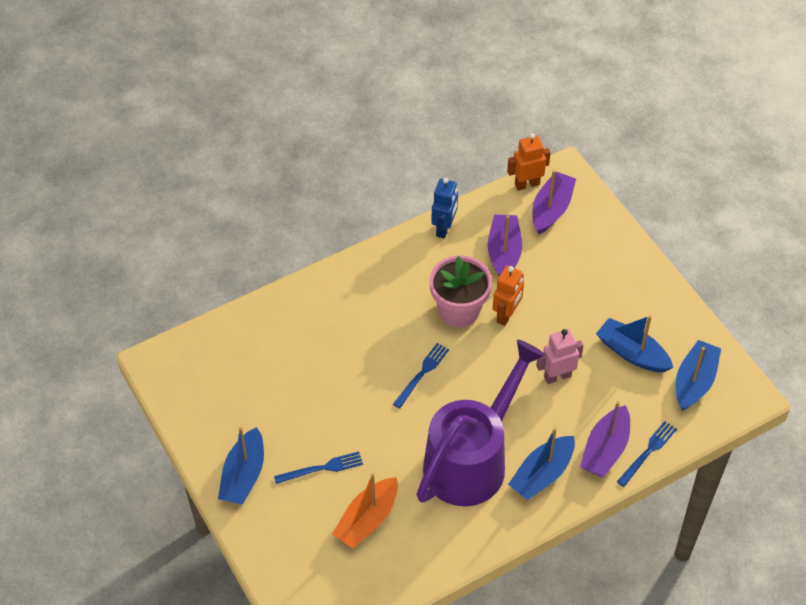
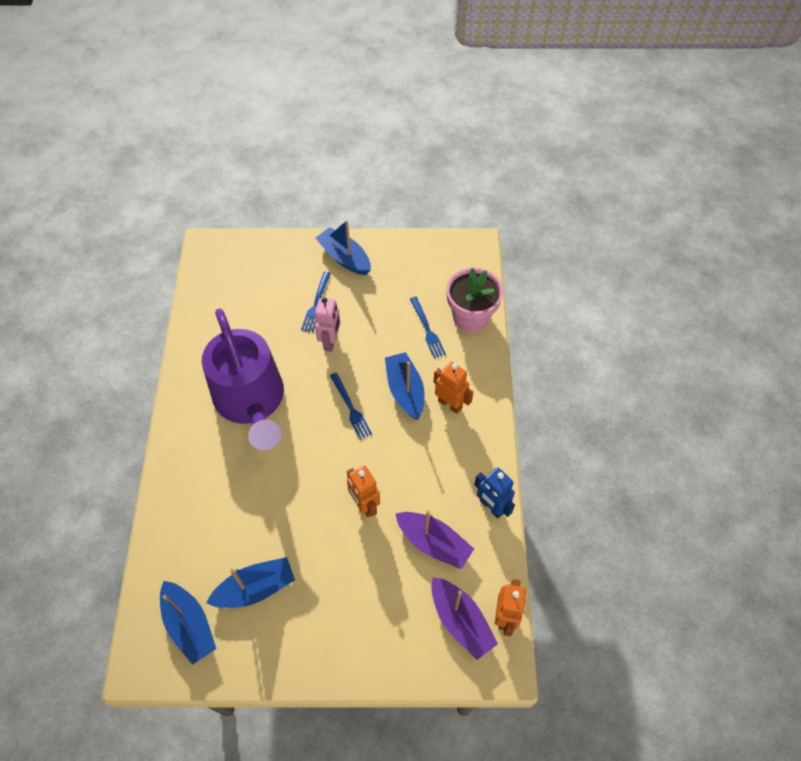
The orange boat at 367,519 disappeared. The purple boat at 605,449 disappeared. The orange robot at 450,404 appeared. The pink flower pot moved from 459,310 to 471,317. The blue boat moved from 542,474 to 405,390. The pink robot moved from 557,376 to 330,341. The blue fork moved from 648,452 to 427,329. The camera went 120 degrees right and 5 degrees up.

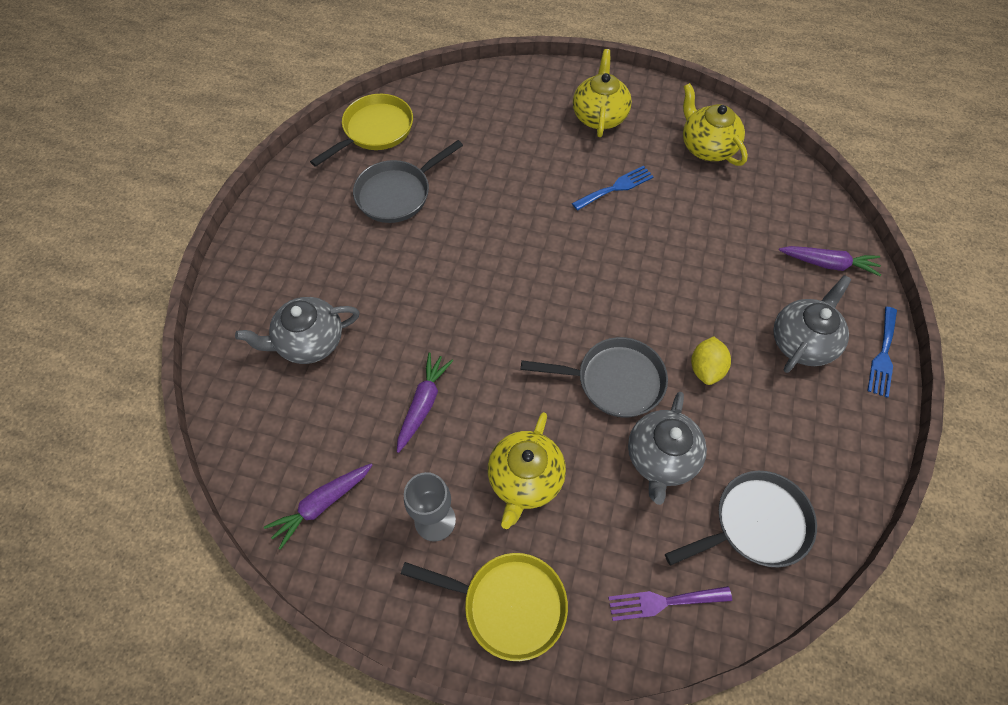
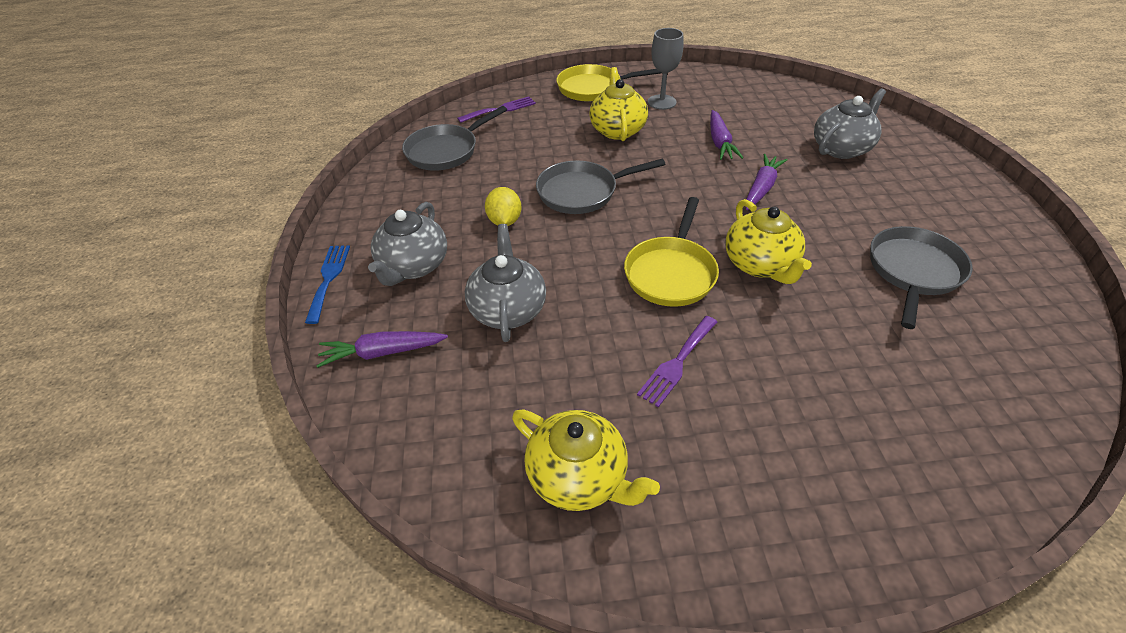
The purple carrot moved from 322,504 to 761,188. The yellow pan moved from 375,131 to 671,273. The yellow teapot moved from 599,116 to 760,265. The grey teapot moved from 661,458 to 508,309. The blue fork at 616,187 became the purple fork at 677,363. The camera went 160 degrees right and 15 degrees down.

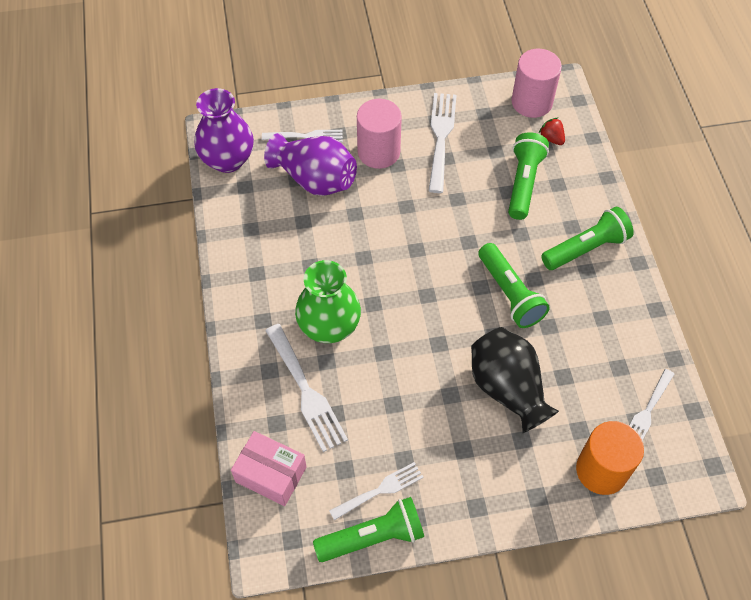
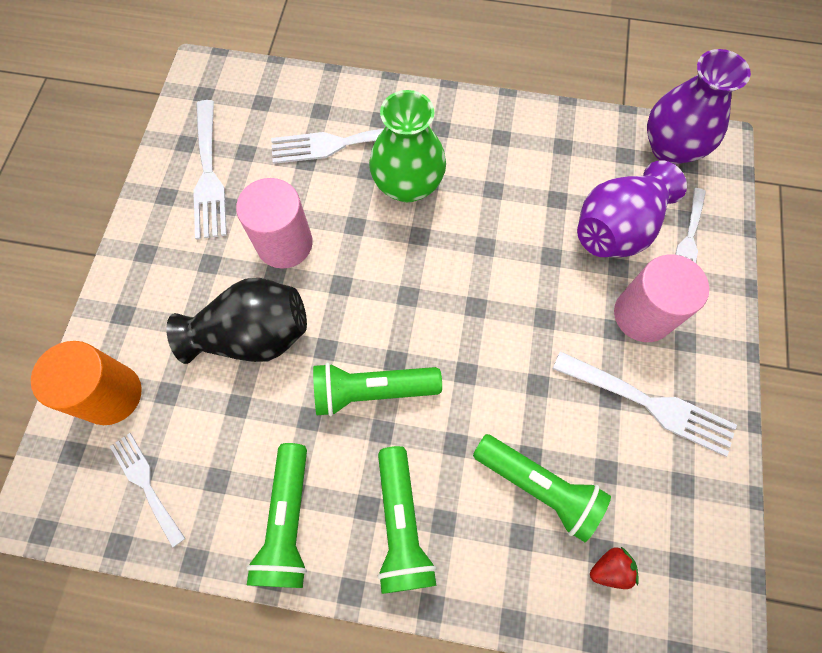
The pink box at 271,474 disappeared. The green flashlight moved from 373,537 to 288,521. The pink cylinder moved from 531,102 to 284,243. The white fork at 380,490 changed to 1.55 times the size. The camera went 110 degrees right and 10 degrees up.

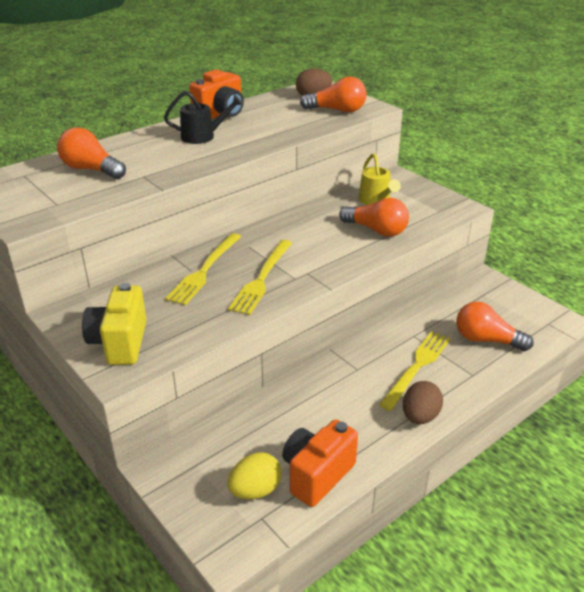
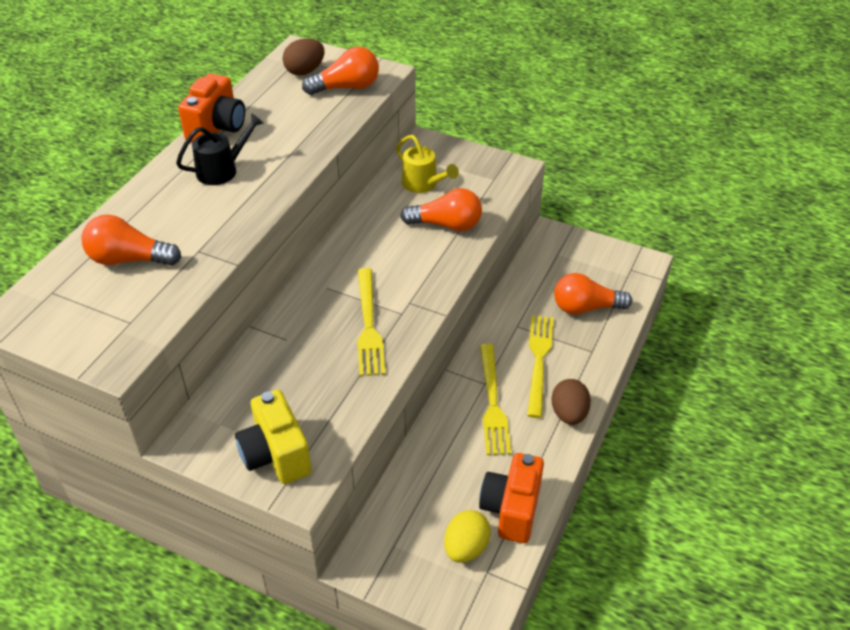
The yellow fork moved from 204,270 to 492,402. The camera went 25 degrees left and 10 degrees up.

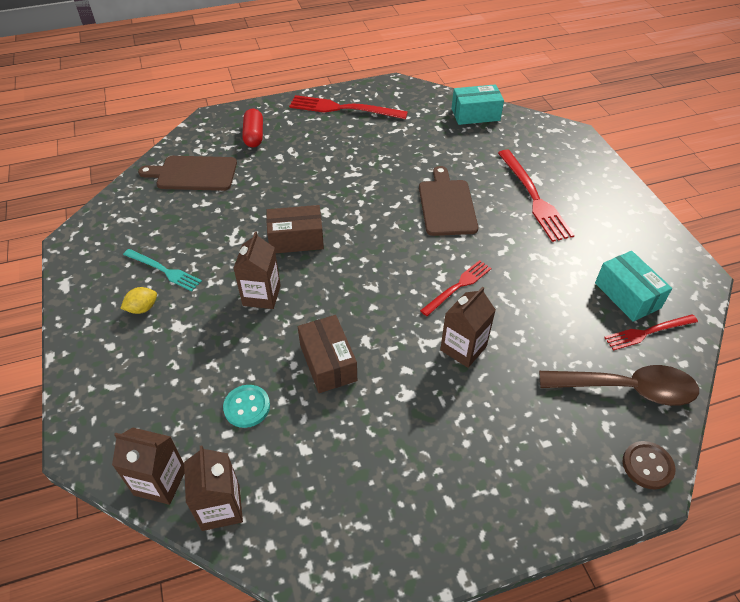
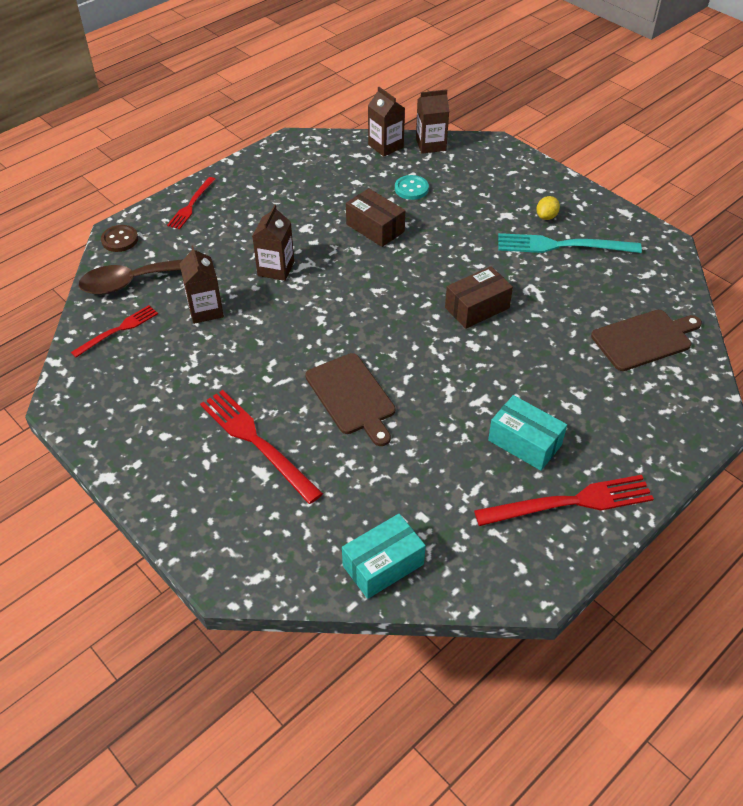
The red capsule at 254,136 disappeared. The brown carton moved from 261,295 to 205,310. The red fork moved from 458,286 to 191,205. The turquoise box moved from 627,295 to 524,442. The turquoise fork at 164,270 changed to 1.64 times the size. The camera went 155 degrees right and 0 degrees up.

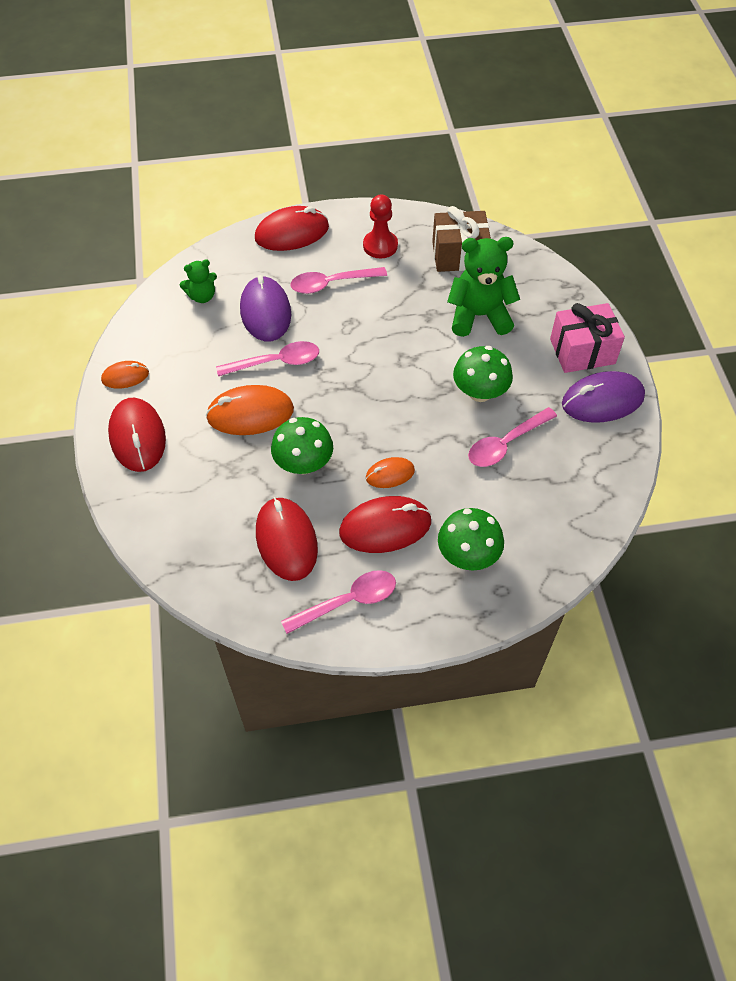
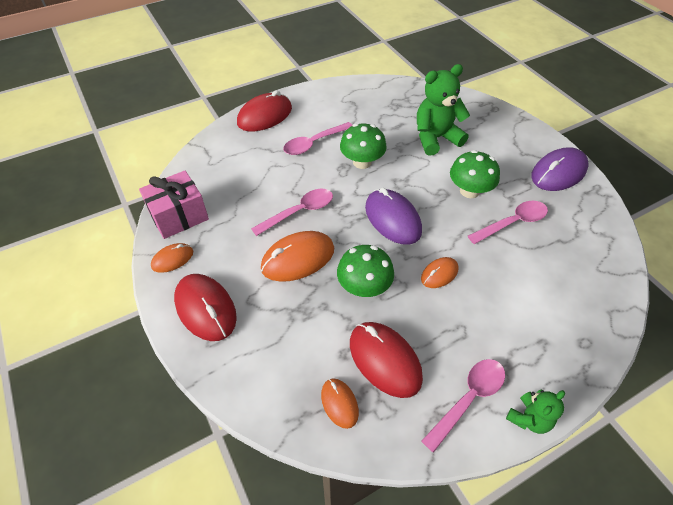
The red mouse at 385,527 disappeared. The red pawn at 380,246 disappeared. The brown gift at 459,255 disappeared. The orange mouse at 339,403 appeared. The green teddy bear moved from 202,296 to 529,418. The purple mouse moved from 265,312 to 392,219. The green mushroom moved from 468,555 to 362,162. The pink gift moved from 582,351 to 179,216. The pink spoon at 506,443 turned 150 degrees counterclockwise. The camera went 20 degrees left and 5 degrees down.

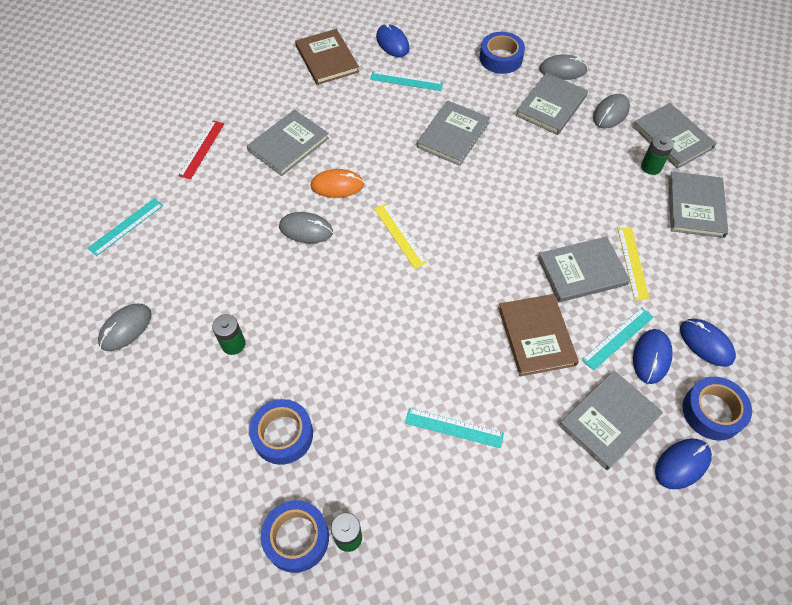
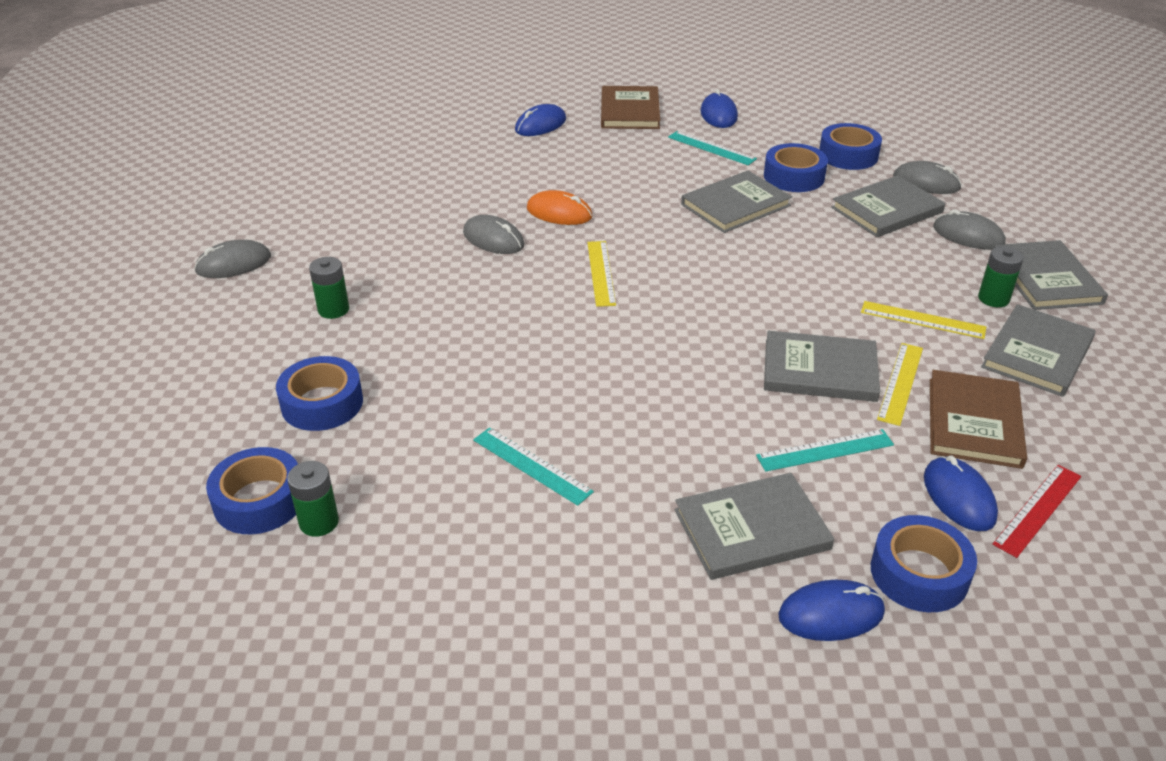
The turquoise ruler at 126,226 disappeared. The grey book at 288,144 disappeared. The blue tape at 794,176 appeared. The yellow ruler at 922,320 appeared. The red ruler moved from 202,149 to 1038,510. The brown book moved from 536,336 to 974,422. The blue mouse moved from 651,357 to 540,125. The grey mouse at 611,113 turned 60 degrees clockwise. The camera went 25 degrees right and 20 degrees down.

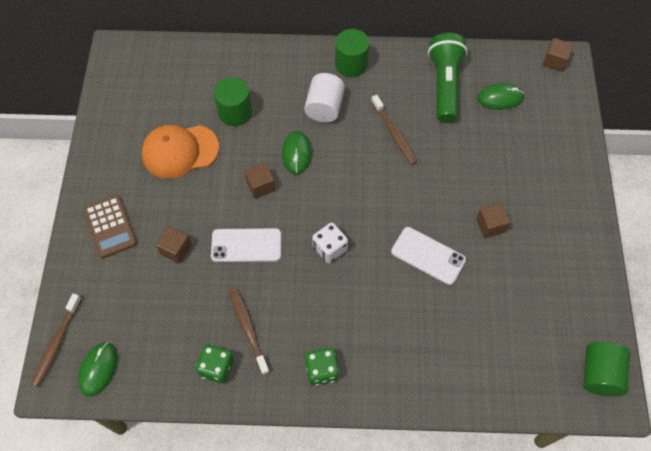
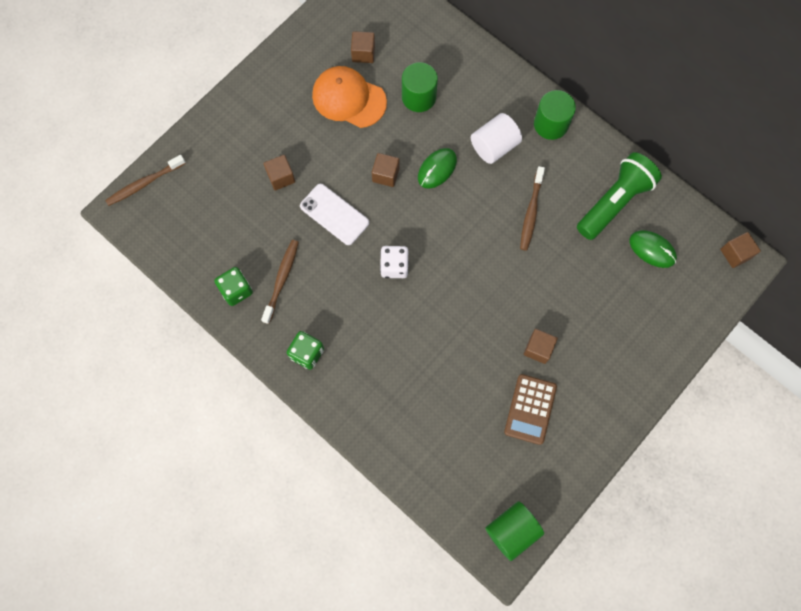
The green mouse at 98,369 disappeared. The white phone at 428,255 disappeared. The brown cube at 363,53 appeared. The brown calculator moved from 110,227 to 530,409. The camera went 40 degrees right and 10 degrees up.

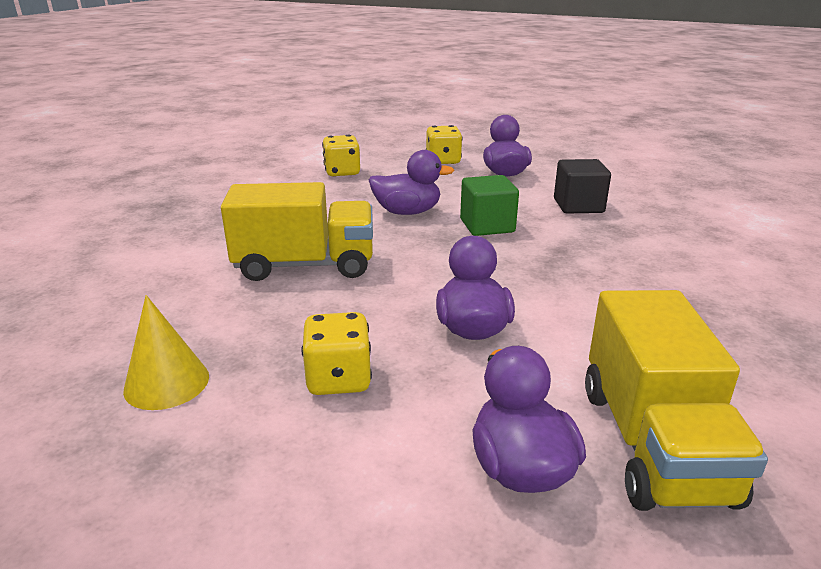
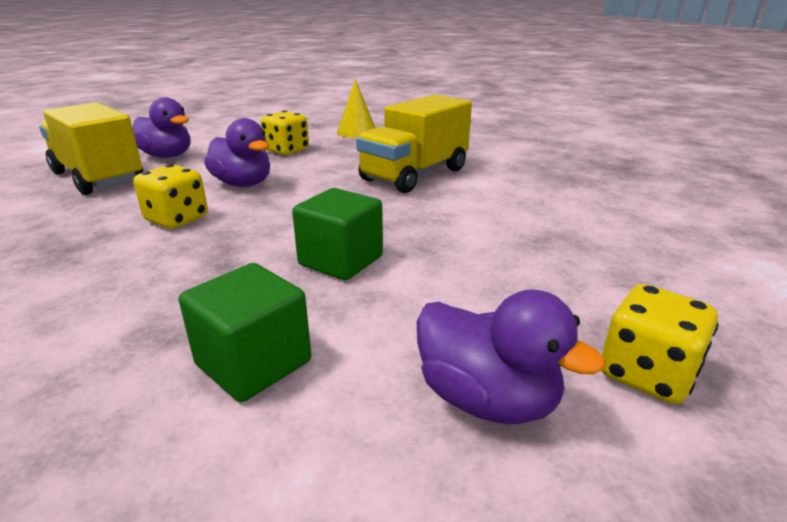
The purple duck at 407,212 disappeared. The yellow dice moved from 342,172 to 177,219. The black cube at 578,206 became the green cube at 253,363. The camera went 135 degrees right and 0 degrees up.

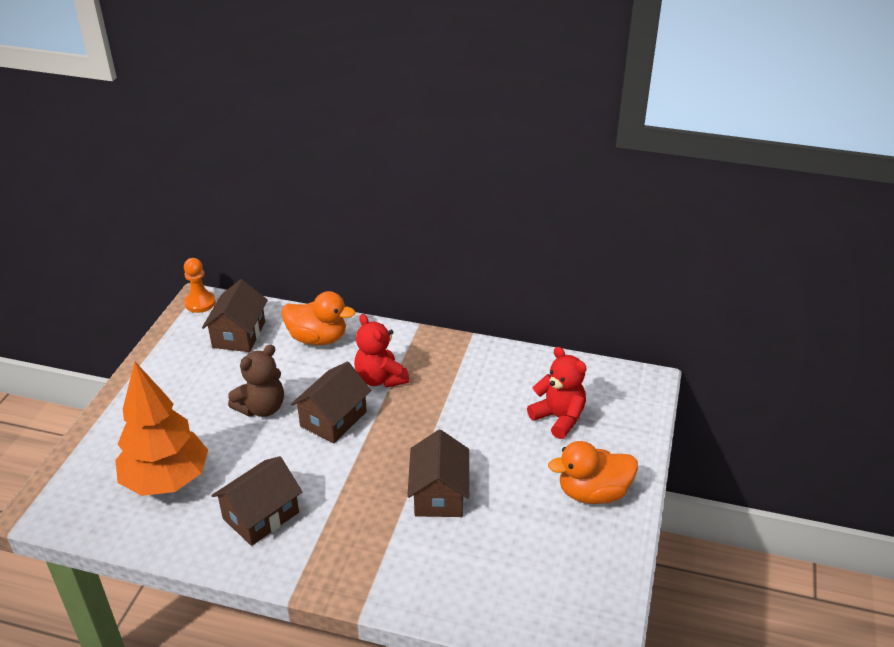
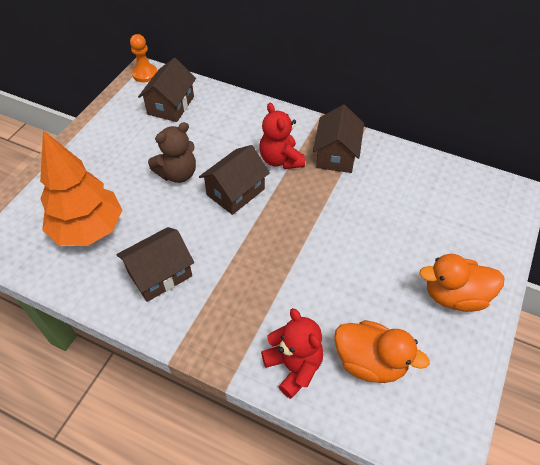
The orange duck moved from 318,338 to 370,362. The brown house moved from 439,494 to 336,155. The red teddy bear moved from 558,418 to 293,366. The camera went 10 degrees right and 15 degrees up.

